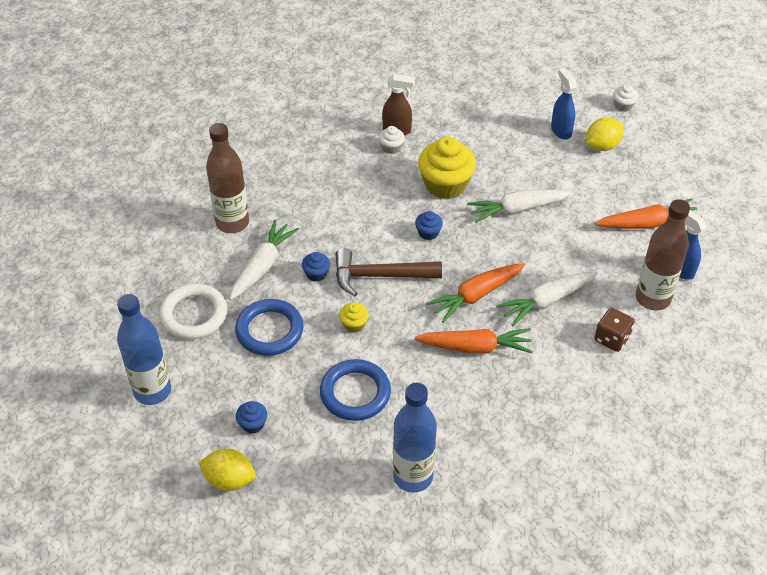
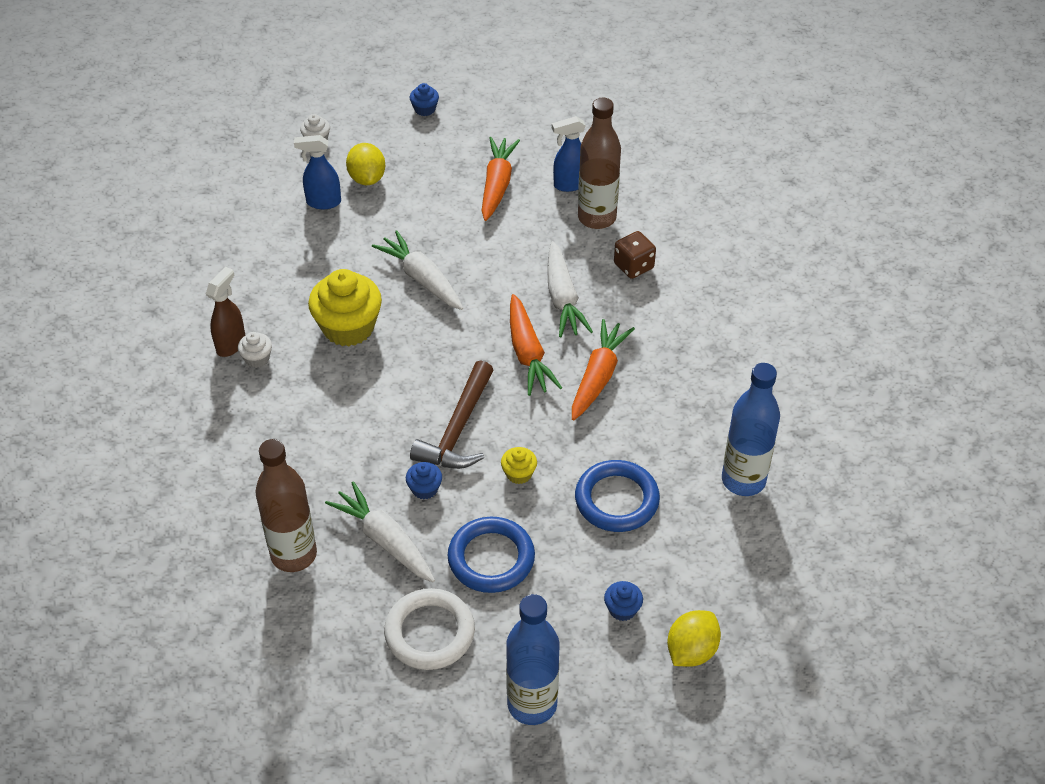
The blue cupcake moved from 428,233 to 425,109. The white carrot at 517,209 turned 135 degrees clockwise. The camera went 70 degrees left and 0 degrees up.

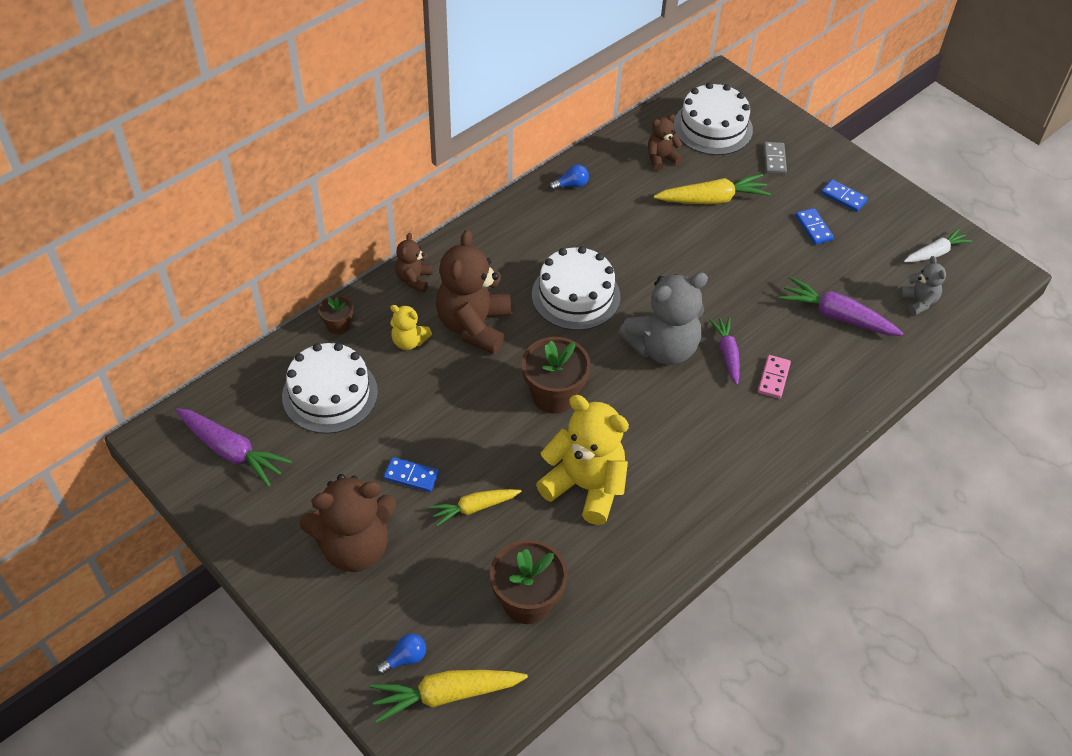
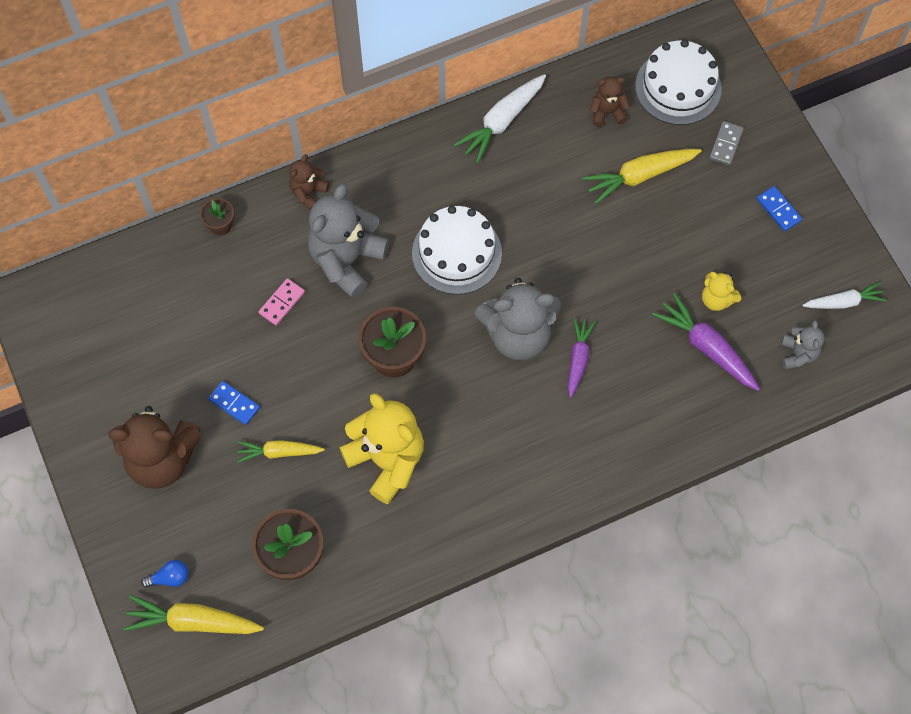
The purple carrot at 232,451 disappeared. The white cake at 330,394 disappeared. The blue domino at 814,228 disappeared. The yellow teddy bear moved from 409,341 to 716,299. The pink domino moved from 774,378 to 282,303. The blue light bulb at 571,185 was replaced by the white carrot at 502,122. The brown teddy bear at 474,325 became the grey teddy bear at 347,260. The yellow carrot at 712,199 turned 150 degrees clockwise. The camera went 20 degrees right and 15 degrees up.

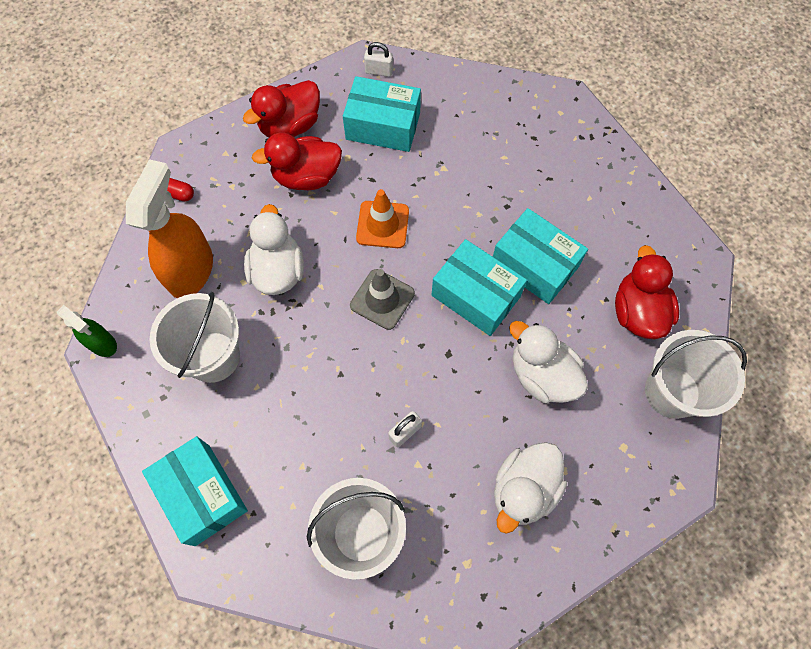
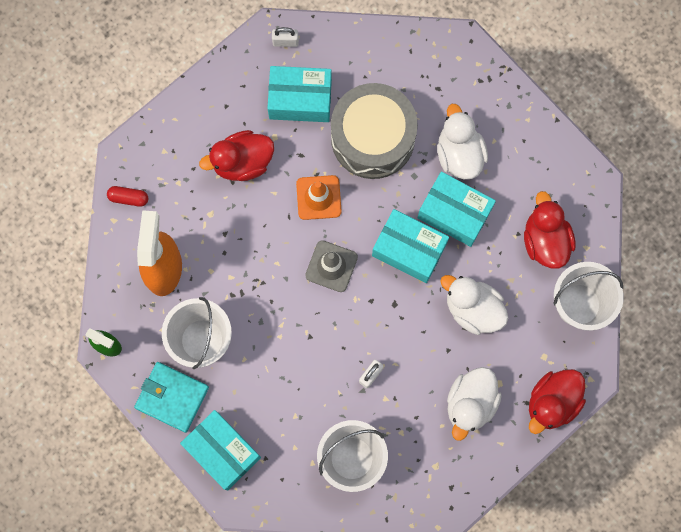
The turquoise wallet at 172,397 appeared. The grey drum at 373,138 appeared. The red duck moved from 290,125 to 552,402. The white duck moved from 278,270 to 459,154. The camera went 10 degrees left and 10 degrees up.

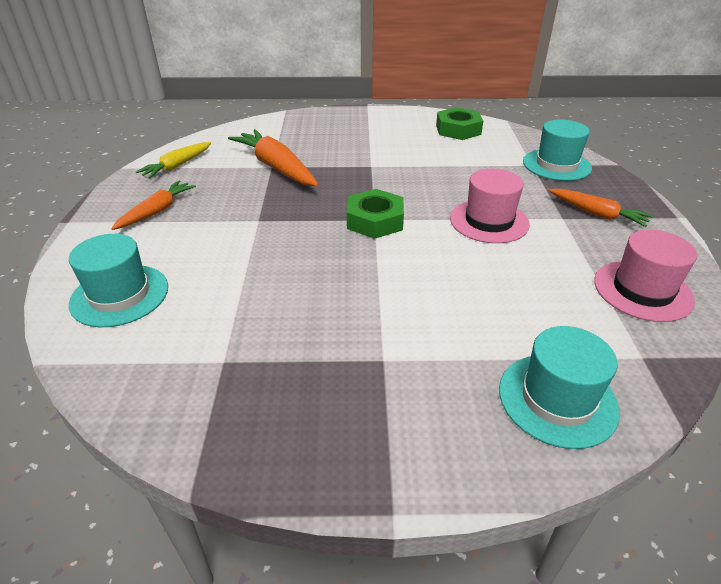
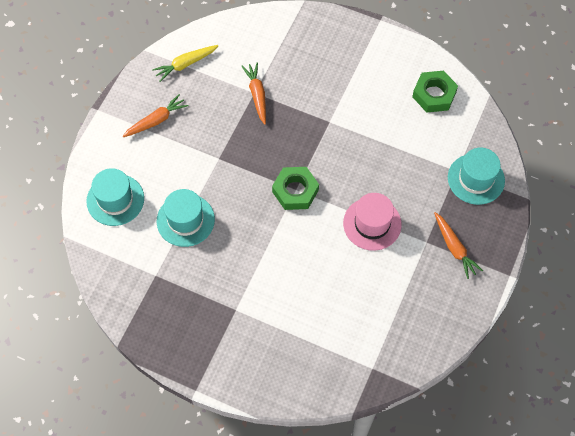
The pink hat at 642,290 disappeared. The turquoise hat moved from 557,399 to 185,220. The orange carrot at 276,167 changed to 0.62 times the size. The camera went 25 degrees right and 25 degrees up.

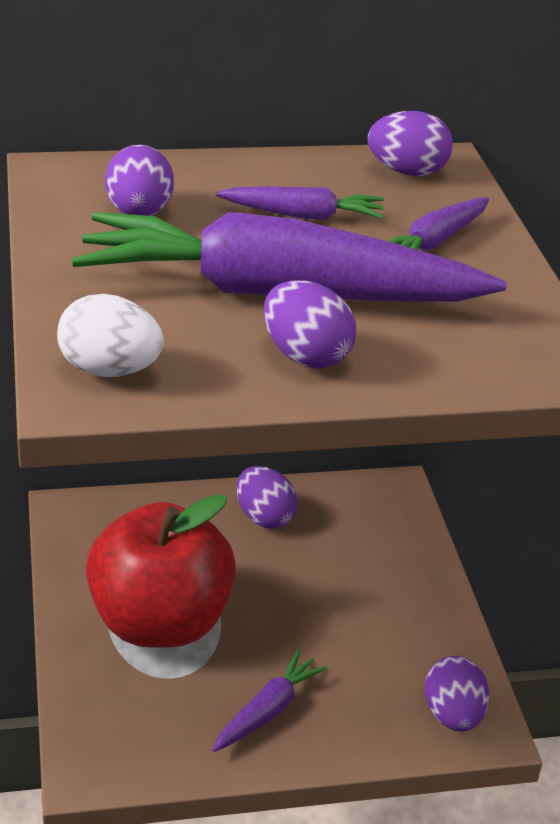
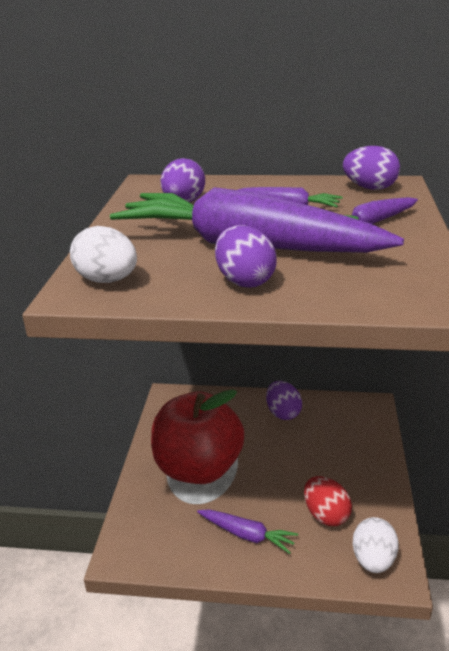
The red egg at 326,515 appeared. The purple egg at 453,715 became the white egg at 373,560. The purple carrot at 268,711 turned 60 degrees clockwise. The camera went 20 degrees right and 5 degrees down.

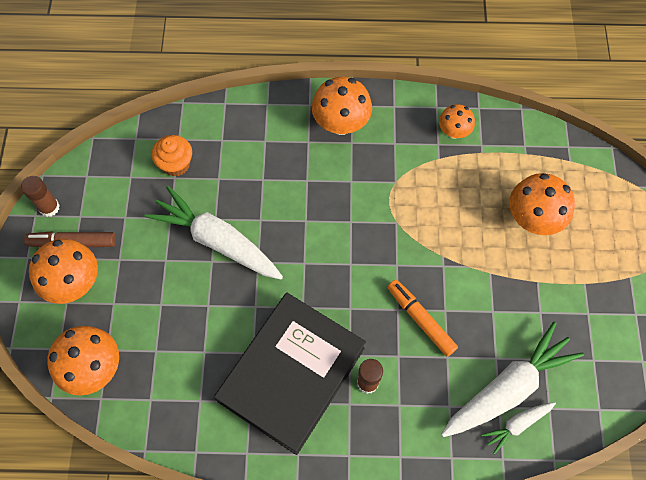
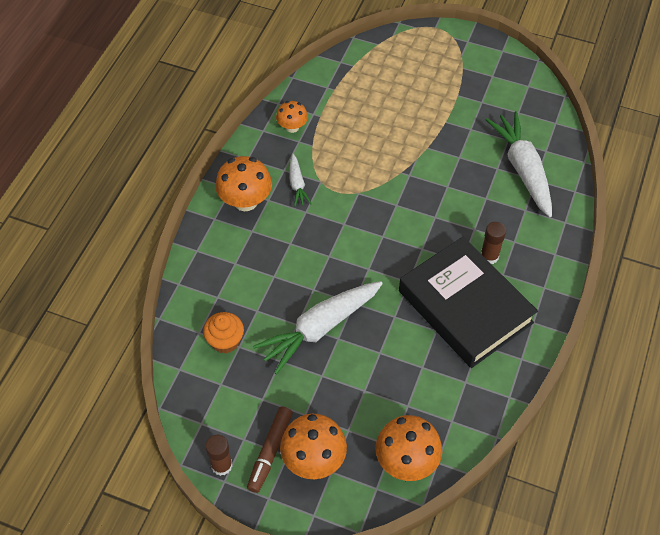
The orange marker at 420,319 disappeared. The orange mushroom at 533,218 disappeared. The white carrot moved from 517,425 to 297,185. The camera went 70 degrees left and 10 degrees down.

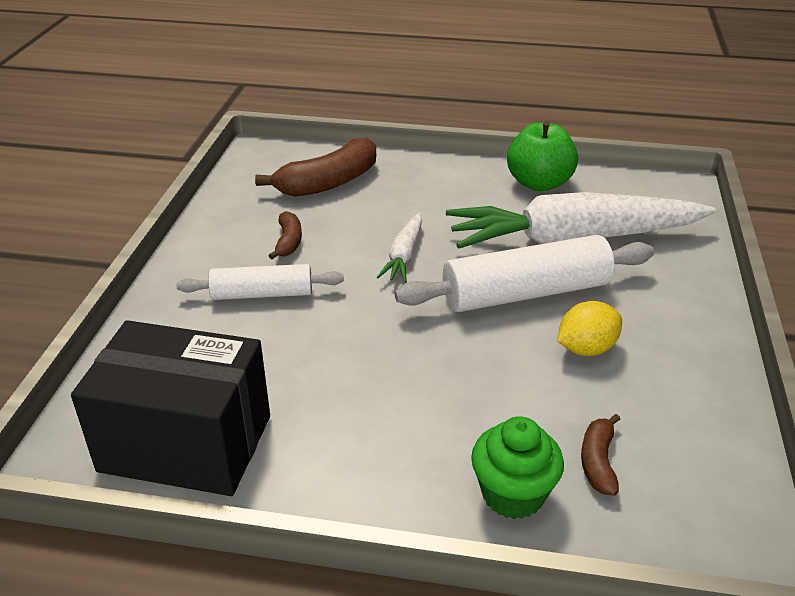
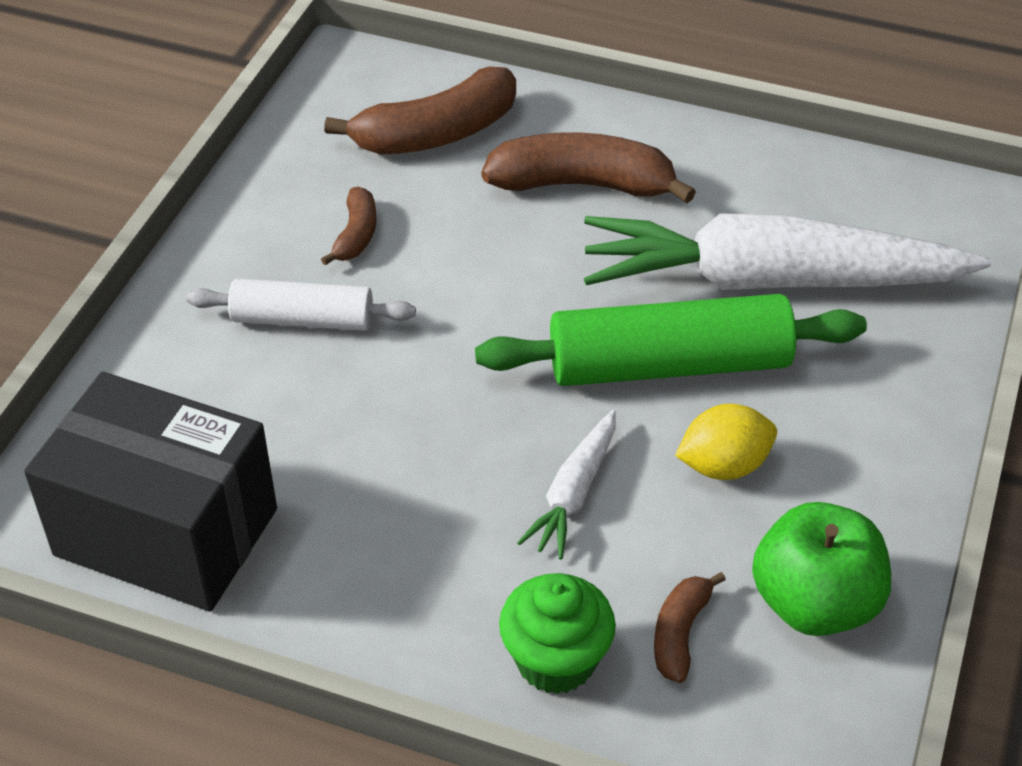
The brown banana at 583,185 appeared. The white carrot moved from 404,255 to 574,493. The green apple moved from 539,183 to 814,603. The white rolling pin at 526,293 became the green rolling pin at 669,365. The camera went 10 degrees right and 10 degrees up.

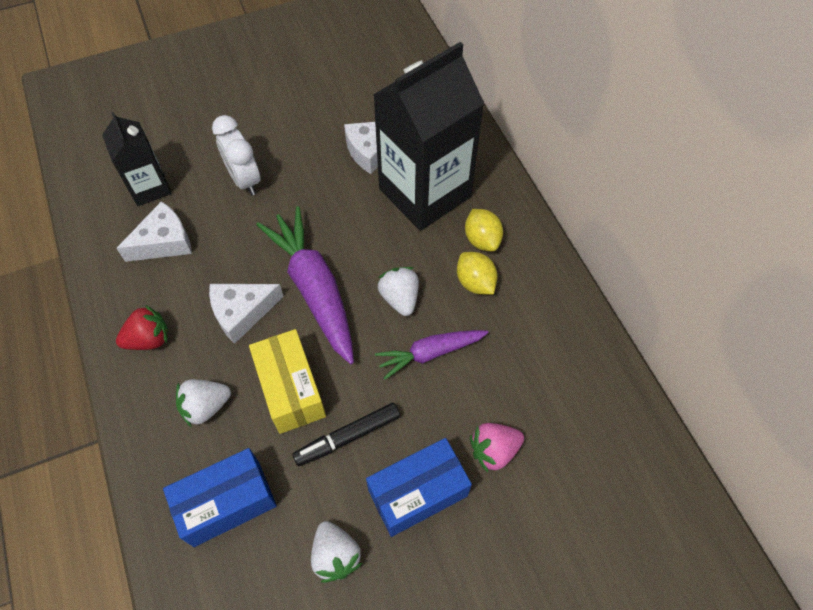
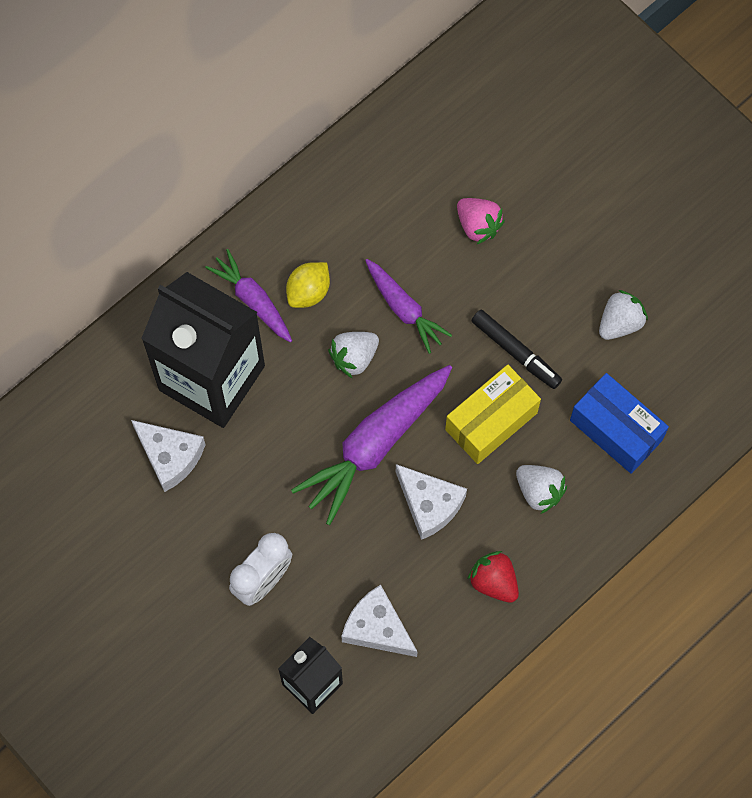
The blue box at 418,493 disappeared. The yellow lemon at 482,240 was replaced by the purple carrot at 253,300. The camera went 110 degrees left and 10 degrees up.

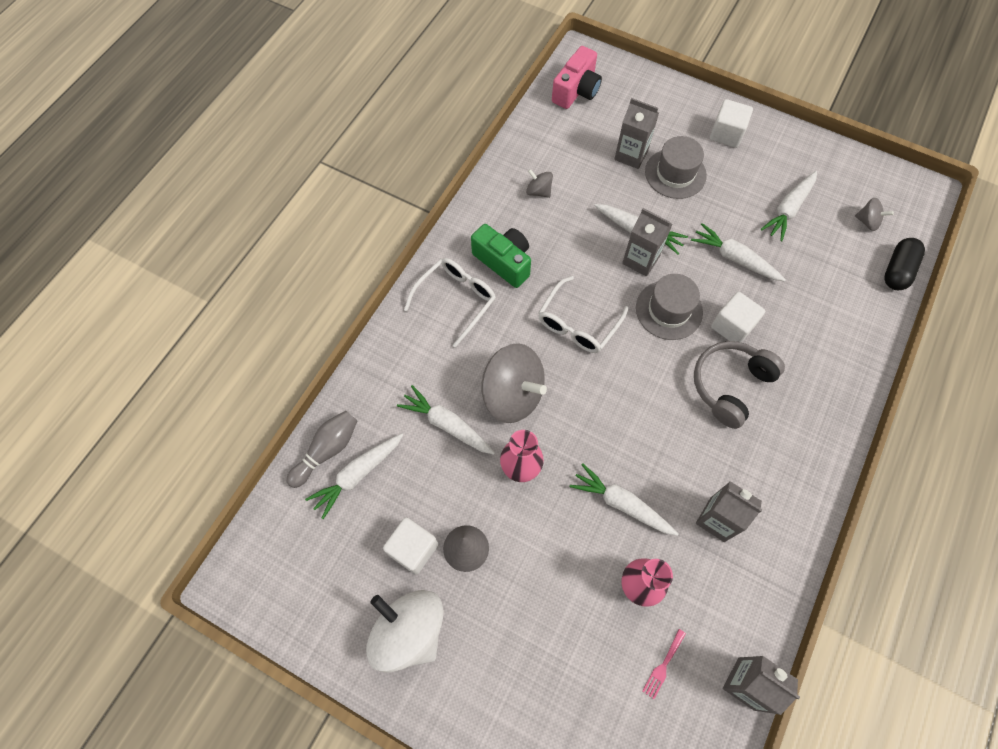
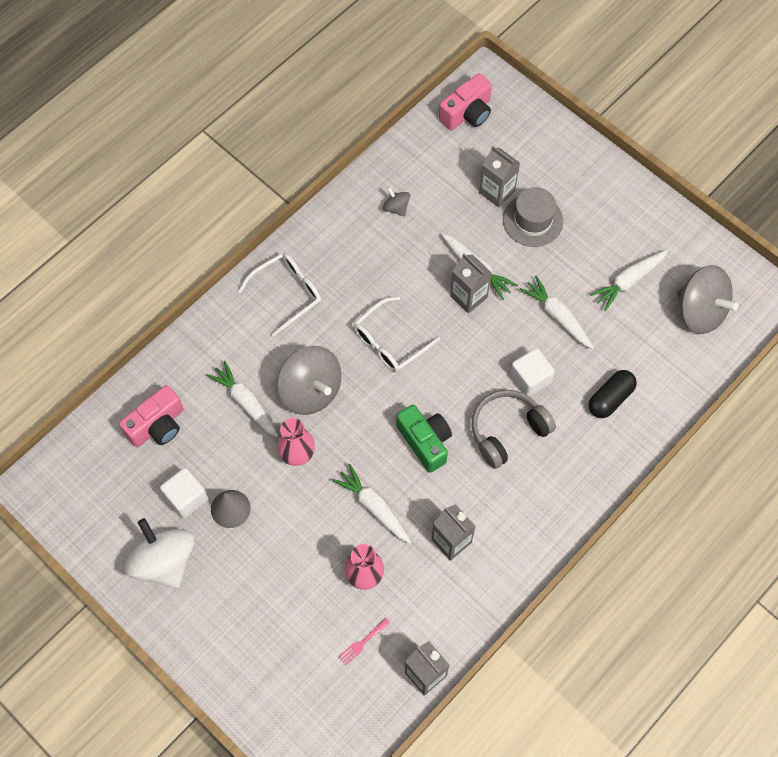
The grey bowling pin at 327,450 disappeared. The grey hat at 669,310 disappeared. The white cube at 726,134 disappeared. The green camera moved from 504,262 to 425,441. The black capsule moved from 897,270 to 610,398. The white carrot at 357,475 was replaced by the pink camera at 157,425. The grey spinning top at 867,222 changed to 2.15 times the size. The camera went 15 degrees right and 0 degrees up.

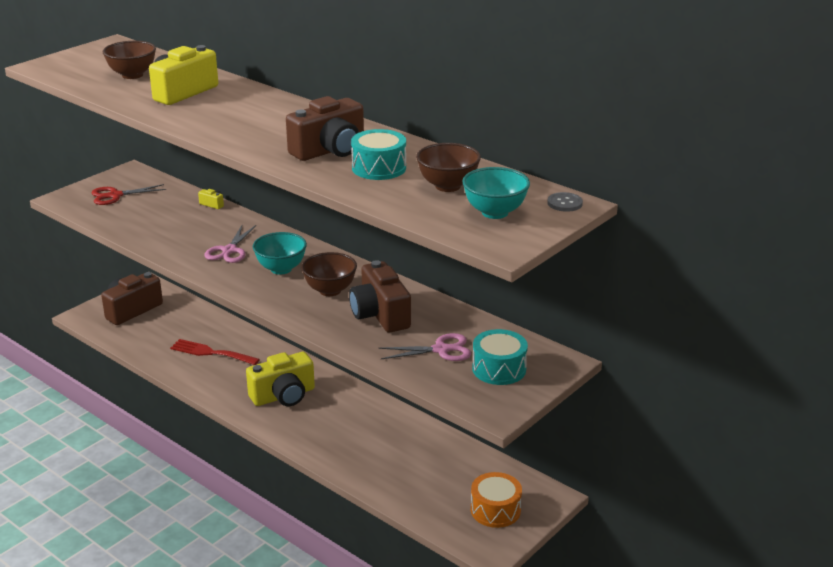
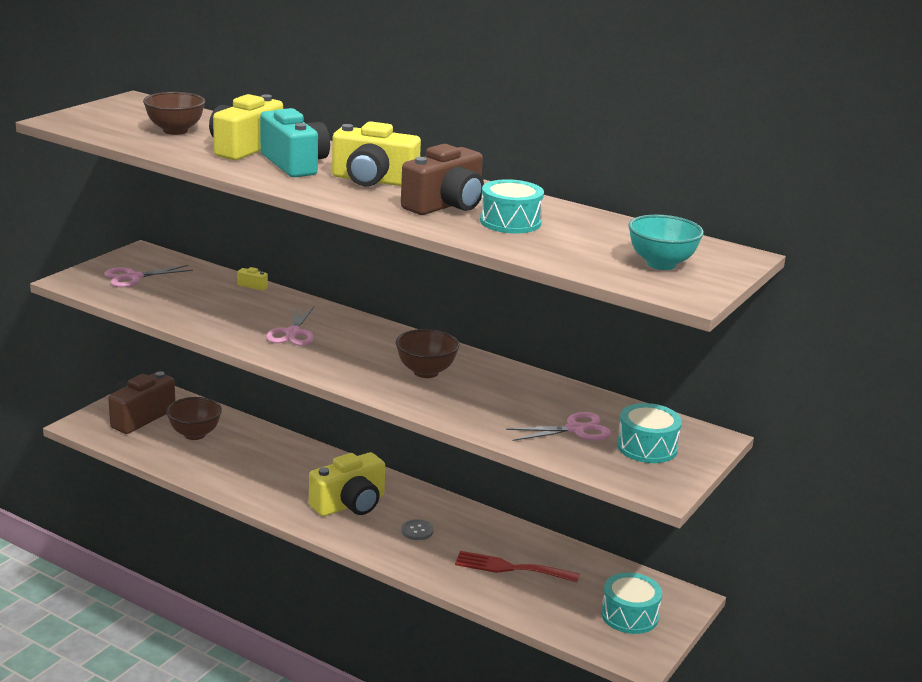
The turquoise bowl at 281,269 disappeared. The brown camera at 380,315 disappeared. The turquoise camera at 295,164 appeared. The yellow camera at 373,181 appeared. The red fork moved from 210,352 to 510,568. The brown bowl moved from 447,186 to 195,434. The grey button moved from 564,203 to 417,531. The red scissors at 115,195 became the pink scissors at 133,277. The orange drum at 495,510 became the turquoise drum at 629,615. The camera went 10 degrees left and 5 degrees down.

